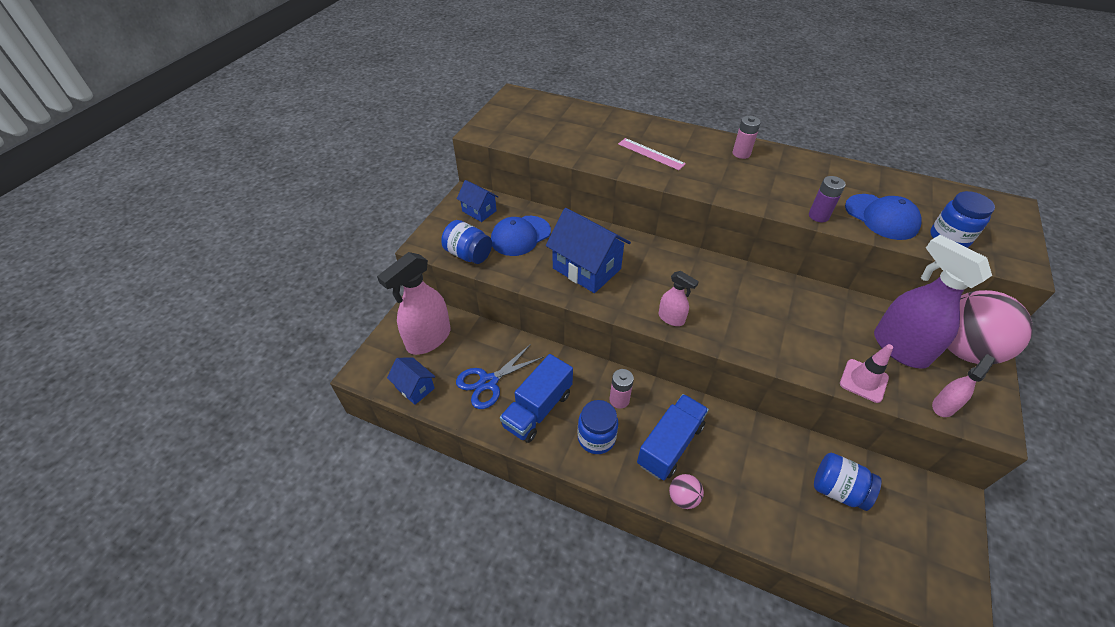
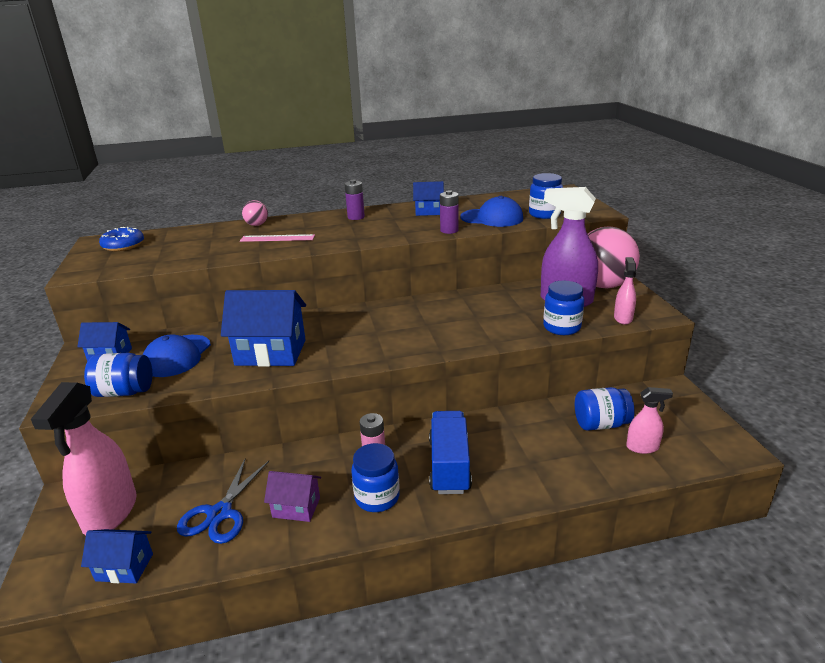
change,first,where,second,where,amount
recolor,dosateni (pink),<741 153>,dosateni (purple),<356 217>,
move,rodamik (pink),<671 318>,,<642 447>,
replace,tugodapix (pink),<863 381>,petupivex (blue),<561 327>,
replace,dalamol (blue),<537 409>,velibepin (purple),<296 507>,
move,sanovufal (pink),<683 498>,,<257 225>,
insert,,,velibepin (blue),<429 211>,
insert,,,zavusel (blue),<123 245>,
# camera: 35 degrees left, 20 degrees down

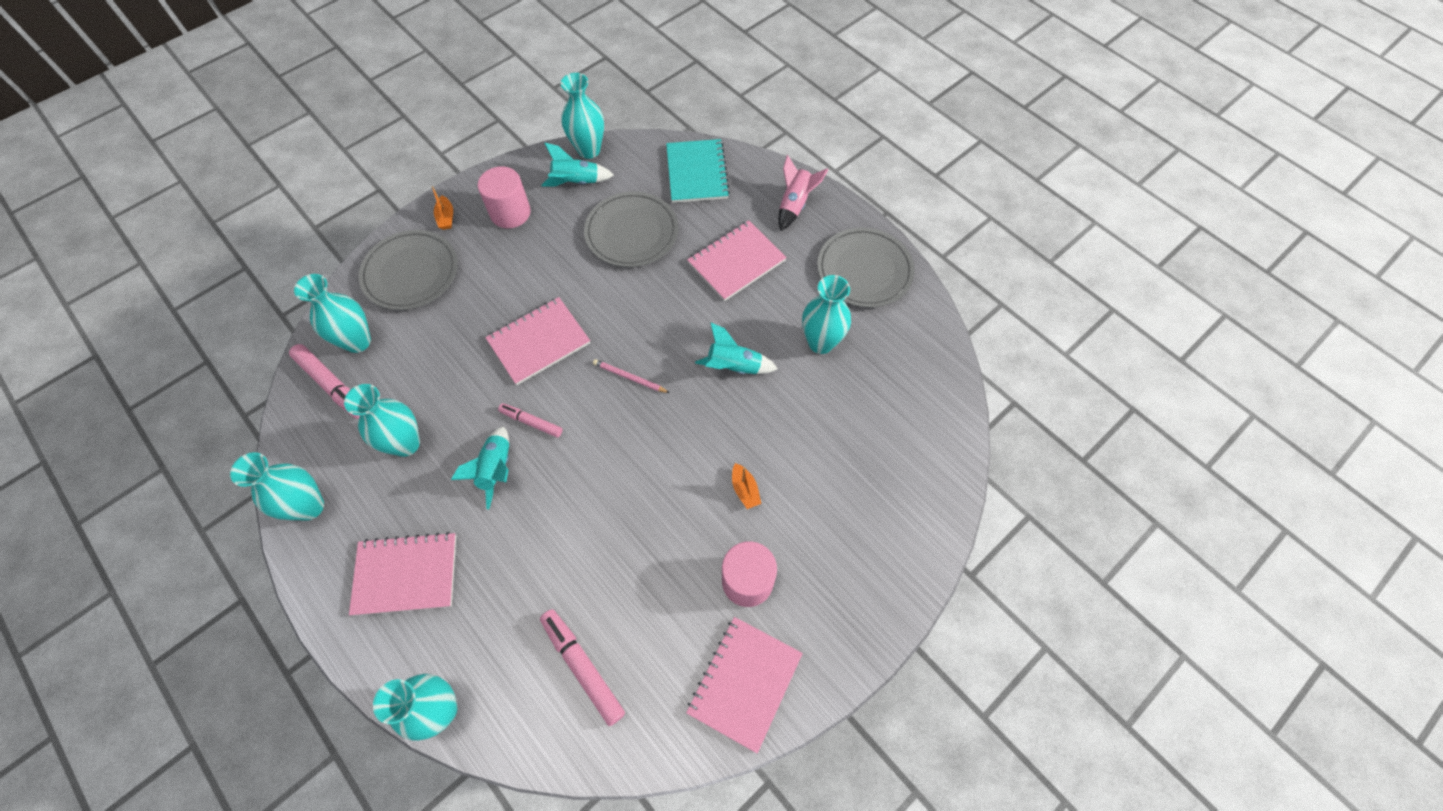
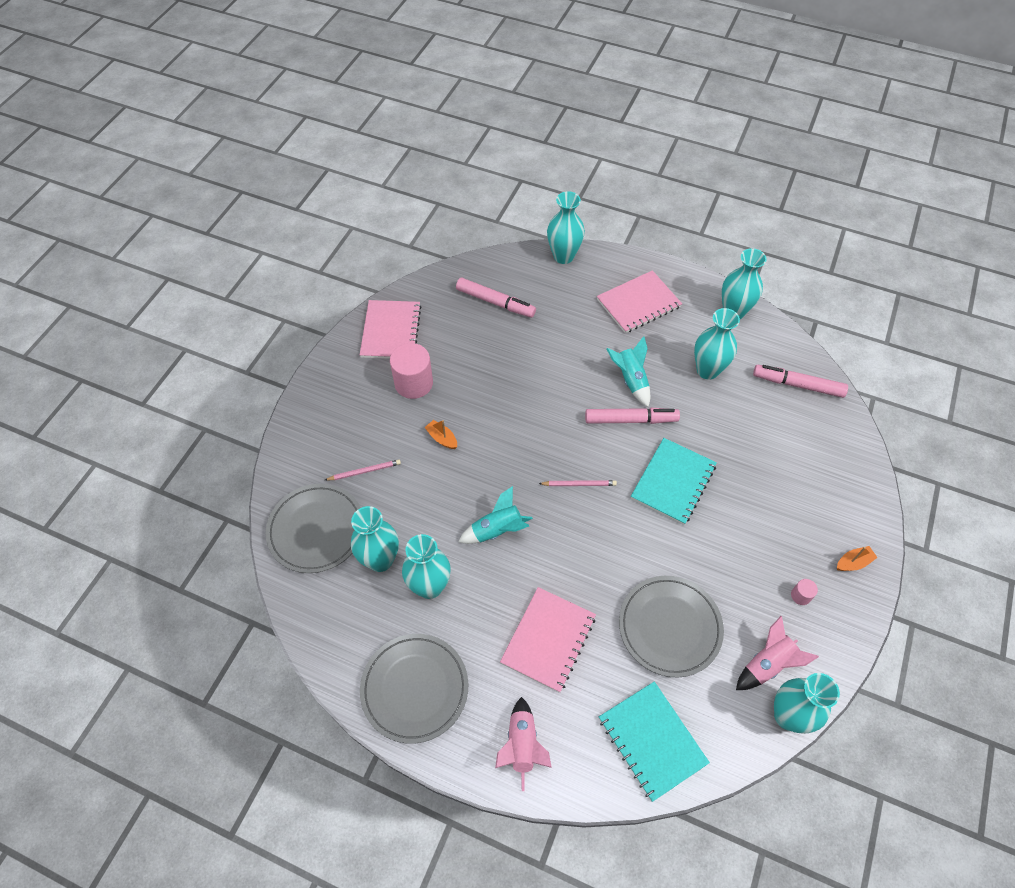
change,first,where,second,where,amount
recolor,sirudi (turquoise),<576 182>,sirudi (pink),<767 664>,
resize,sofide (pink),<510 213>,,<800 595>,x0.45
rotate,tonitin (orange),<446 217>,,<853 562>,105 degrees clockwise
move,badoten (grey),<411 273>,,<316 530>,
move,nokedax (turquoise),<357 341>,,<380 560>,
recolor,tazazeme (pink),<539 342>,tazazeme (turquoise),<673 482>,
resize,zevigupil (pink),<531 422>,,<630 420>,x1.60
insert,,,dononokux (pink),<364 471>,
# camera: 155 degrees right, 5 degrees down

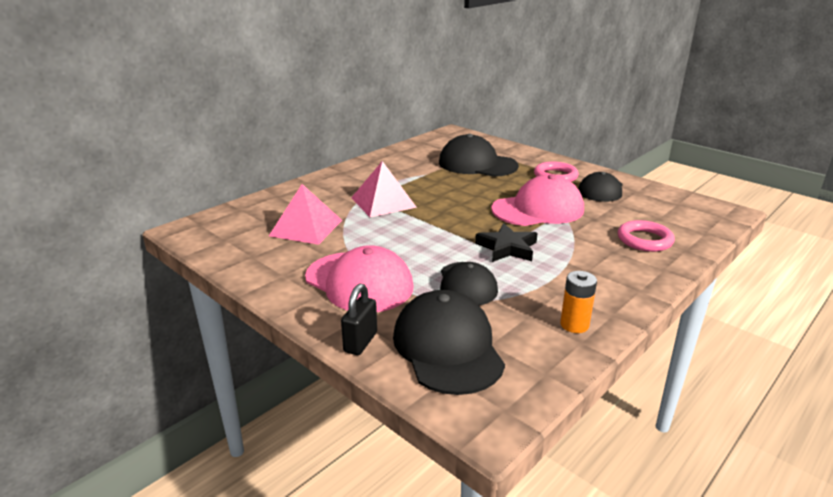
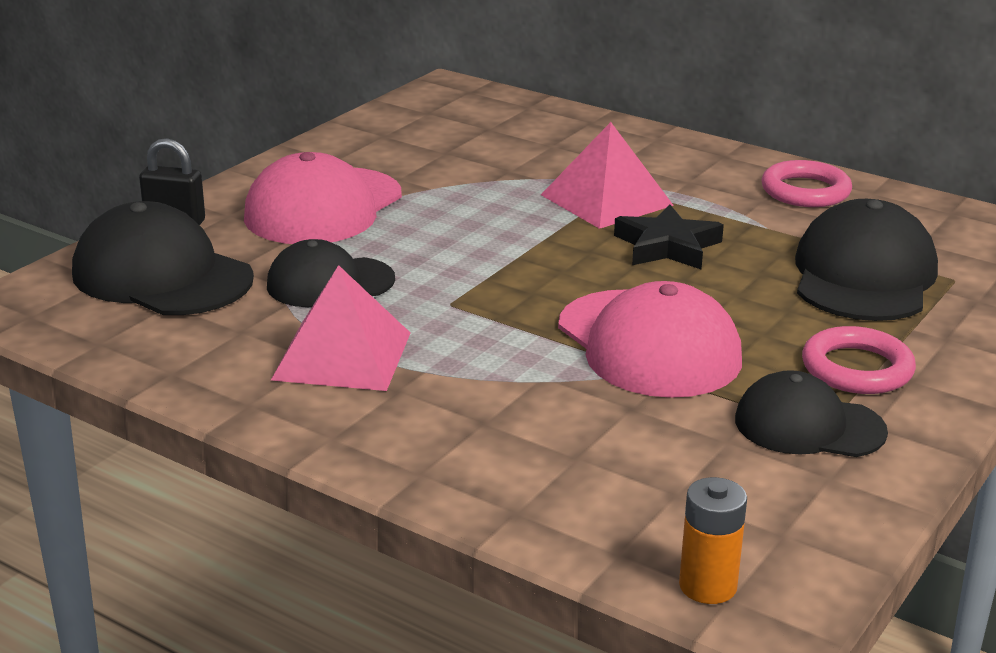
change,first,where,second,where,amount
move,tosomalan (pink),<306 228>,,<342 356>,
move,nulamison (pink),<644 240>,,<805 191>,
move,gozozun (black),<507 248>,,<667 246>,
move,dosateni (orange),<574 325>,,<708 586>,
rotate,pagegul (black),<447 347>,,<162 275>,120 degrees counterclockwise
# camera: 80 degrees right, 0 degrees up

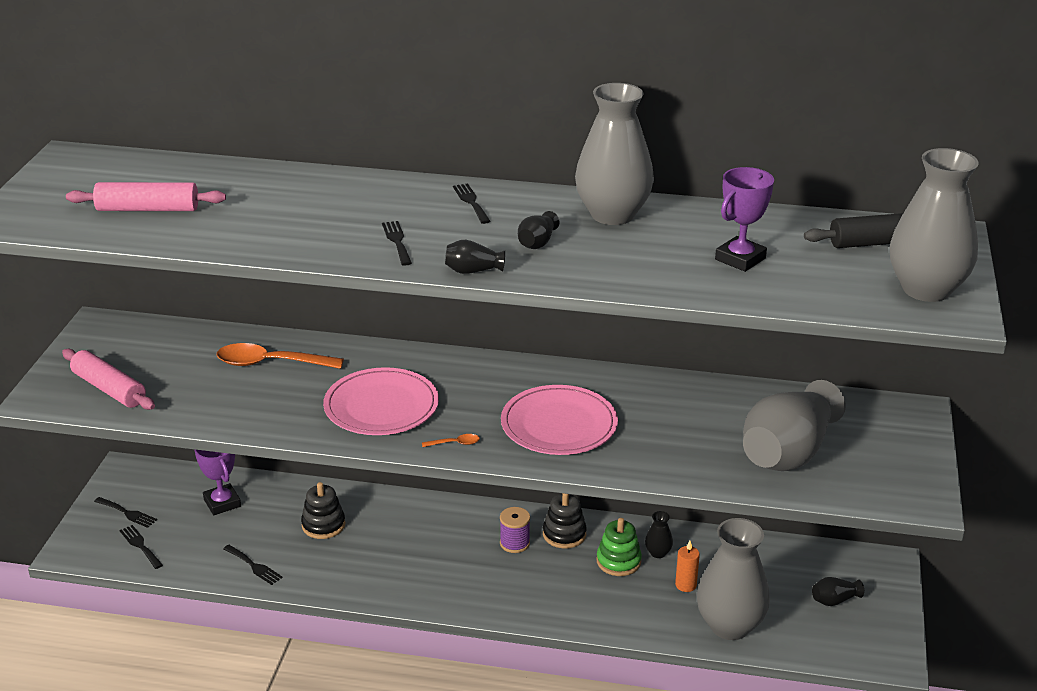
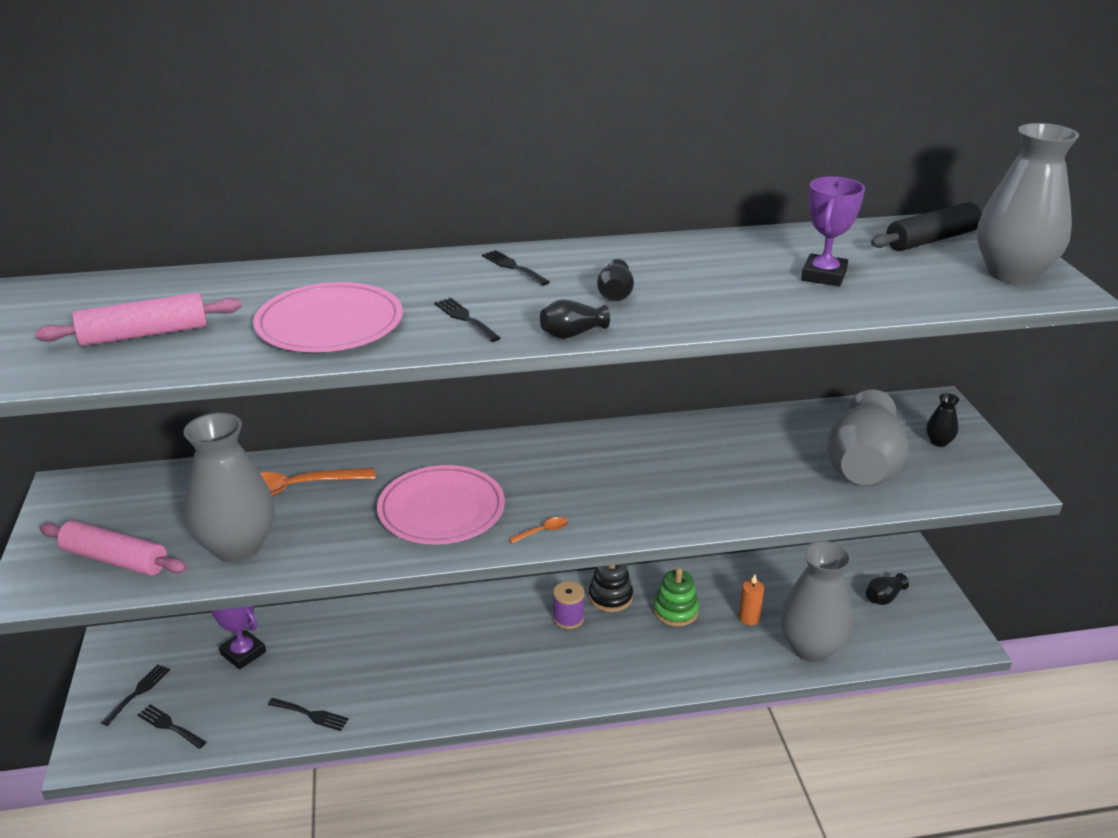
change,first,where,second,where,amount
move,nokedax (grey),<612 214>,,<237 547>,
move,badoten (pink),<559 425>,,<329 324>,
delete,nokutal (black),<323 525>,,,
rotate,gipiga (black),<127 513>,,<138 692>,75 degrees counterclockwise
move,nokedax (black),<658 553>,,<939 442>,
# camera: 20 degrees left, 0 degrees up

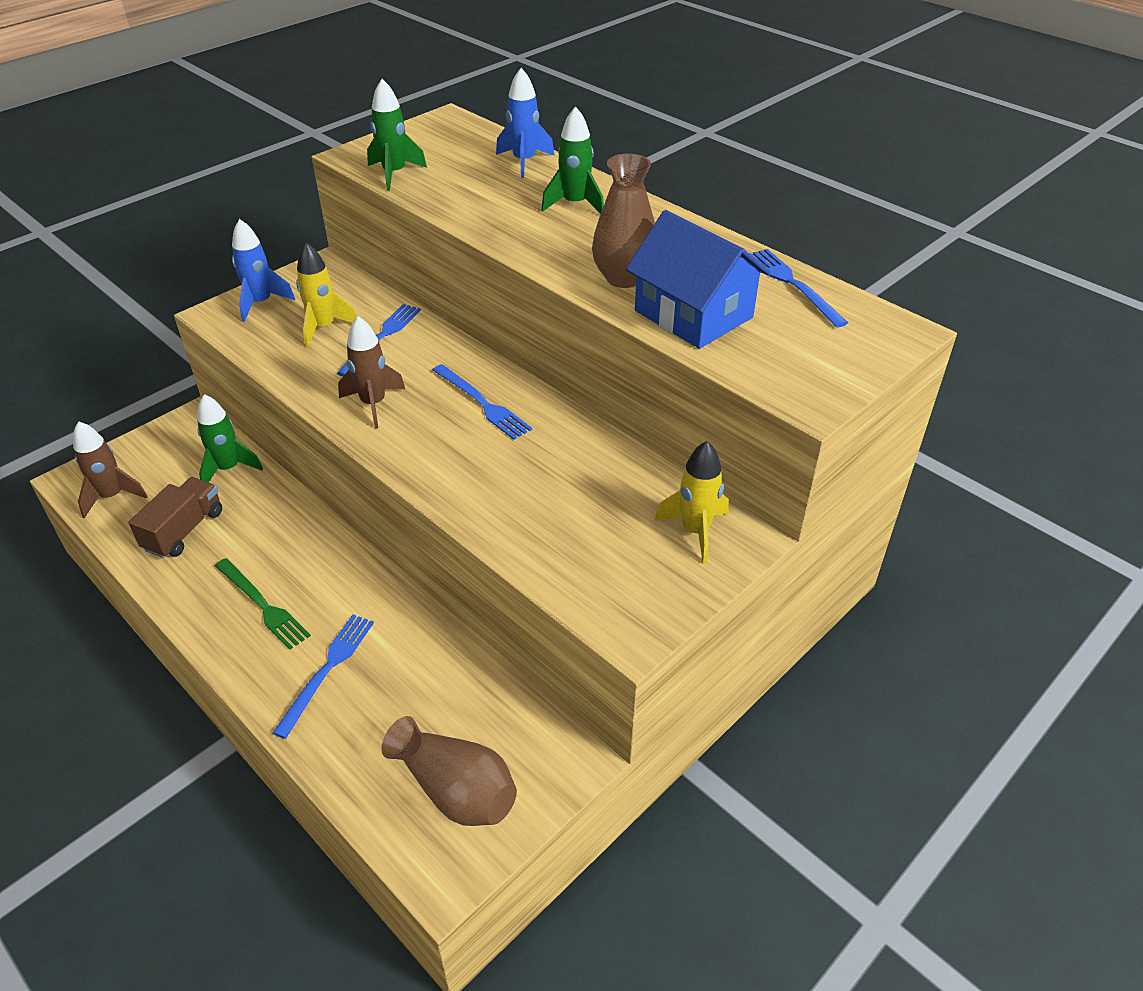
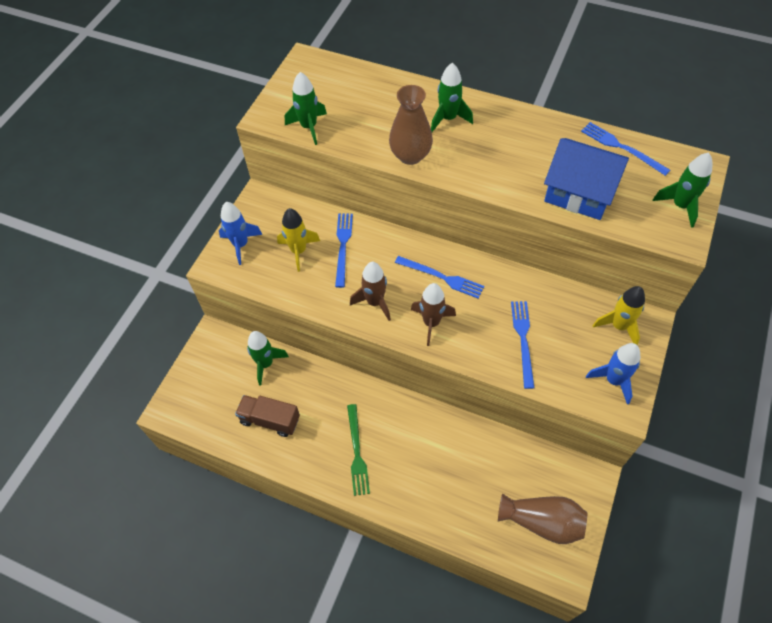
change,first,where,second,where,amount
move,sirudi (blue),<524 162>,,<613 380>,
move,nokedax (brown),<624 278>,,<410 155>,
move,sirudi (brown),<112 496>,,<431 323>,
rotate,dalamol (brown),<184 530>,,<270 420>,75 degrees counterclockwise
rotate,gipiga (green),<263 605>,,<357 452>,60 degrees clockwise
move,gipiga (blue),<327 670>,,<523 340>,
insert,,,sirudi (green),<680 206>,
# camera: 20 degrees left, 15 degrees up

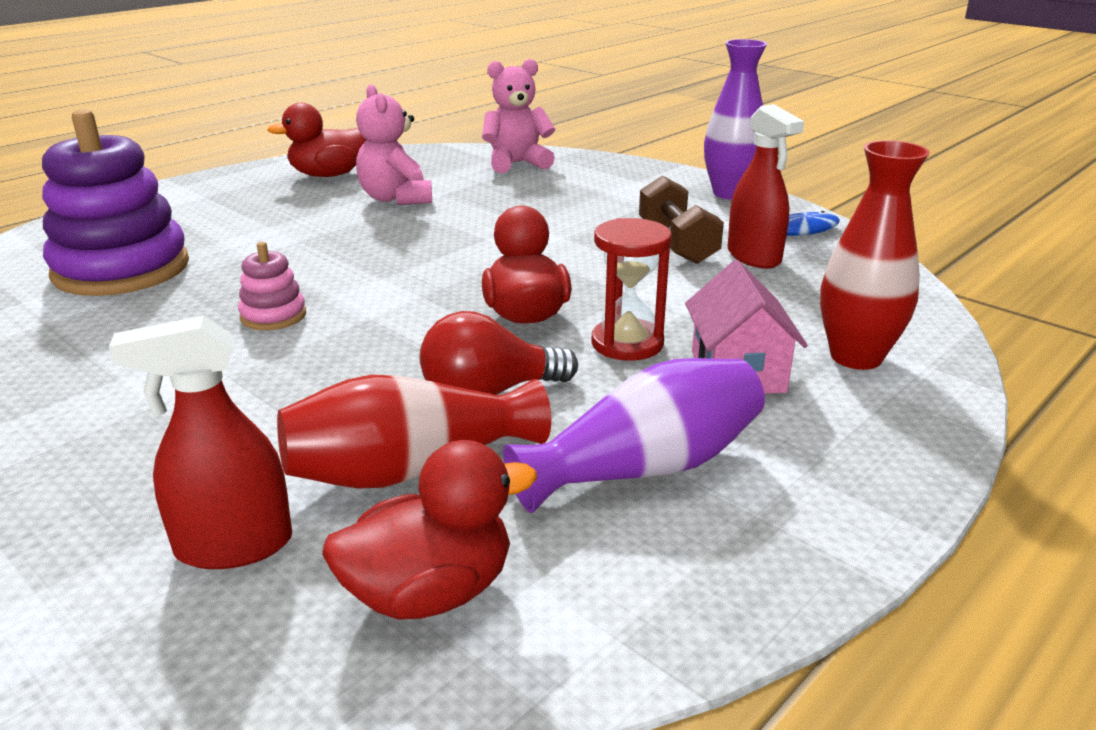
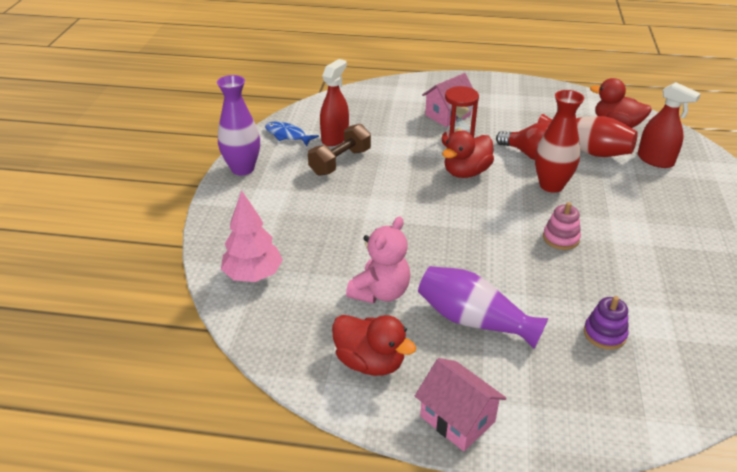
change,first,where,second,where,amount
replace,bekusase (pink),<516 163>,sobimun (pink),<253 275>,
resize,nokutal (purple),<121 269>,,<604 334>,x0.45
move,nokedax (red),<856 357>,,<551 185>,
move,nokedax (purple),<644 468>,,<474 320>,
insert,,,velibepin (pink),<457 419>,
# camera: 125 degrees left, 10 degrees up

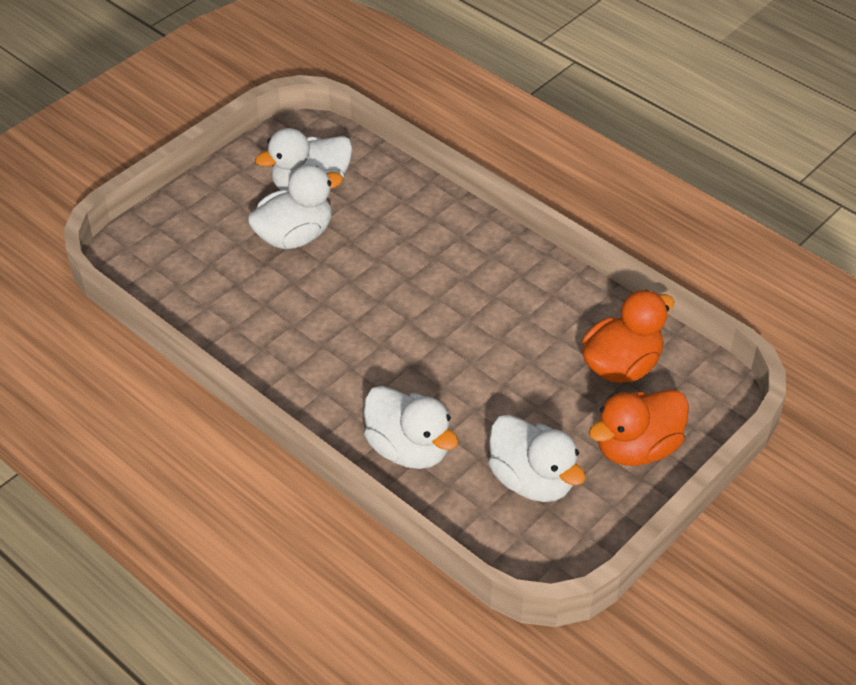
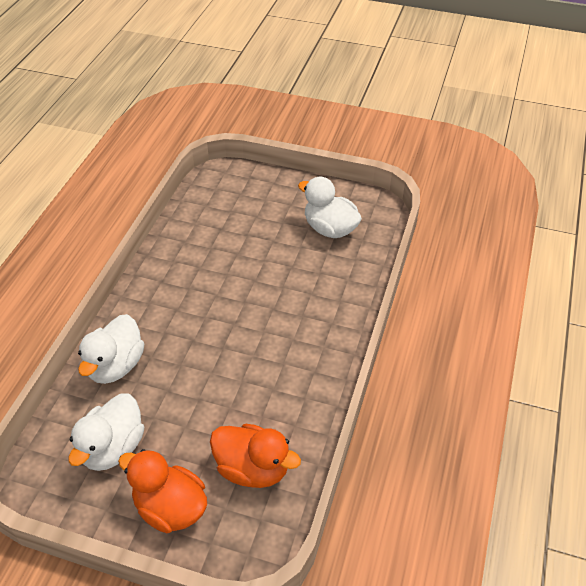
change,first,where,second,where,amount
delete,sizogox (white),<295 236>,,,
# camera: 65 degrees right, 0 degrees up

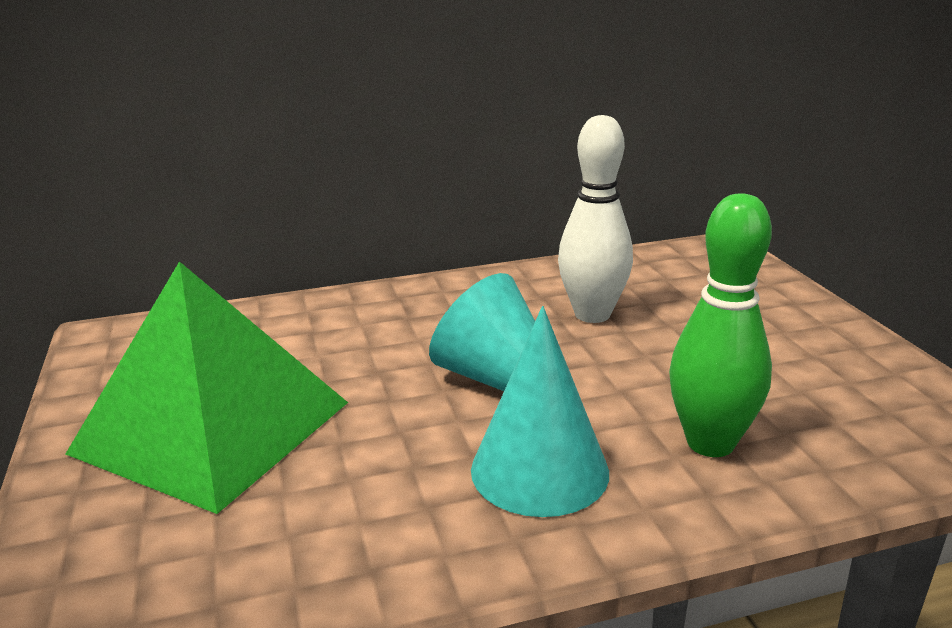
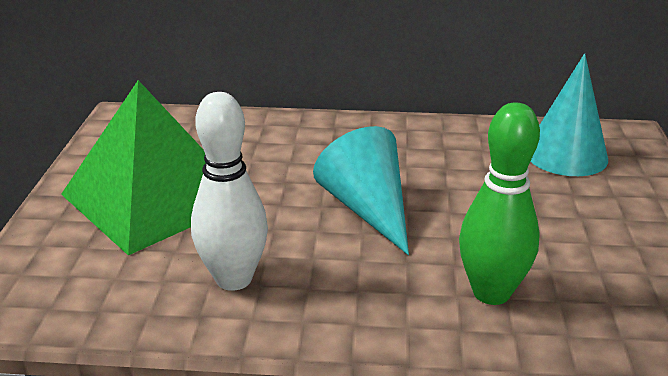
change,first,where,second,where,amount
move,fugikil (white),<592 314>,,<234 279>,
move,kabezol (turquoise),<539 470>,,<566 155>,
# camera: 20 degrees right, 5 degrees up

